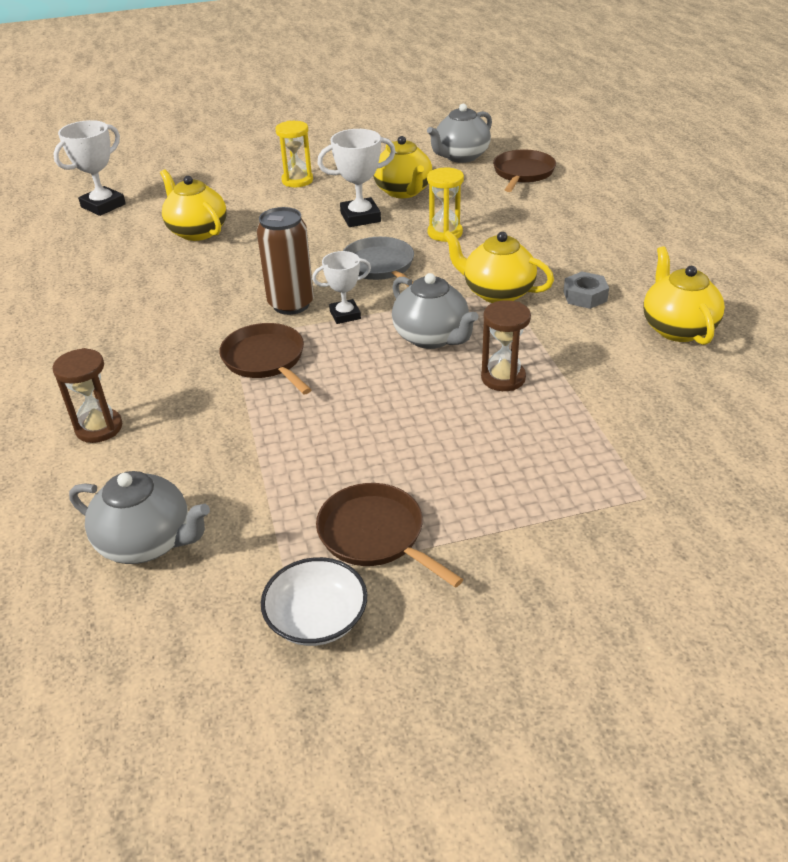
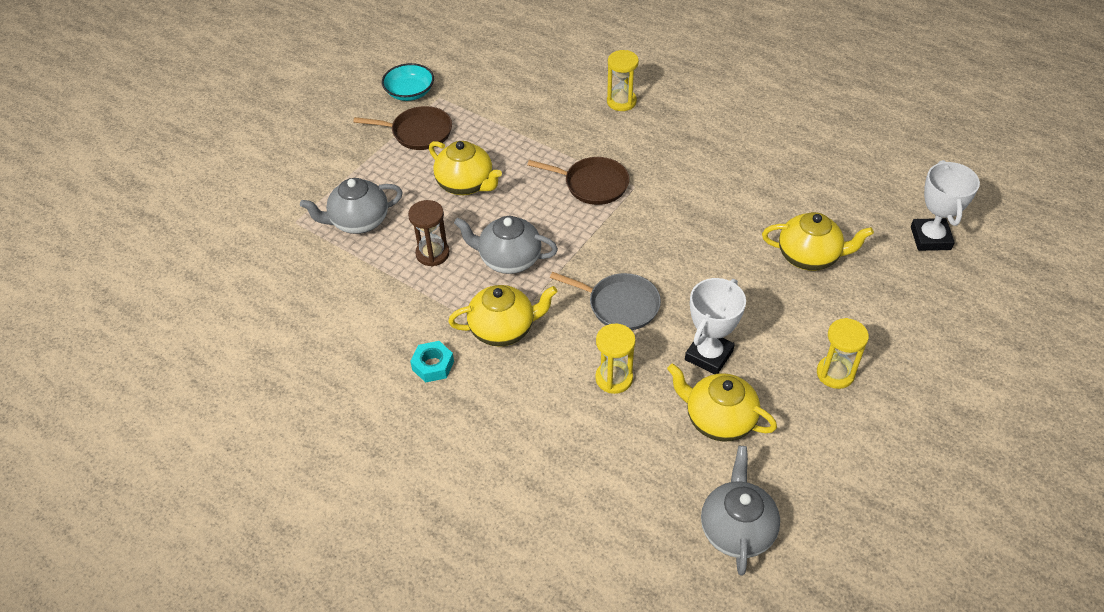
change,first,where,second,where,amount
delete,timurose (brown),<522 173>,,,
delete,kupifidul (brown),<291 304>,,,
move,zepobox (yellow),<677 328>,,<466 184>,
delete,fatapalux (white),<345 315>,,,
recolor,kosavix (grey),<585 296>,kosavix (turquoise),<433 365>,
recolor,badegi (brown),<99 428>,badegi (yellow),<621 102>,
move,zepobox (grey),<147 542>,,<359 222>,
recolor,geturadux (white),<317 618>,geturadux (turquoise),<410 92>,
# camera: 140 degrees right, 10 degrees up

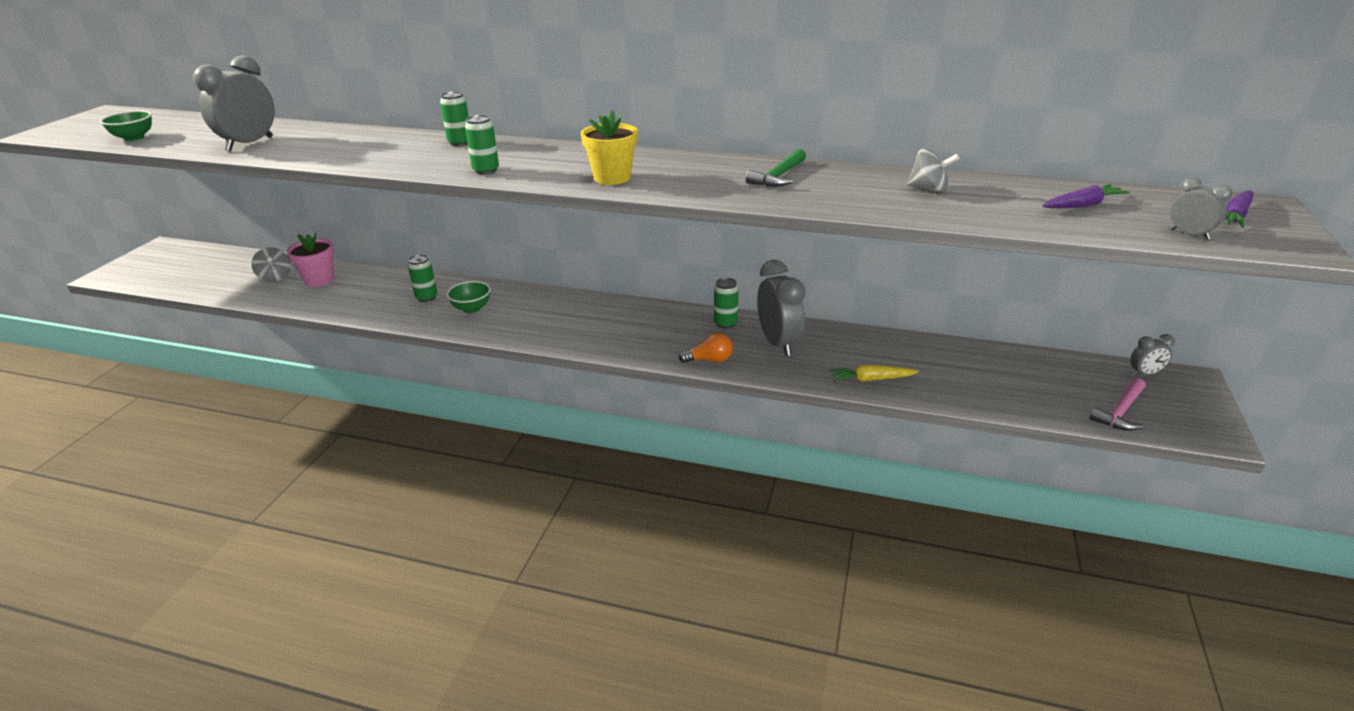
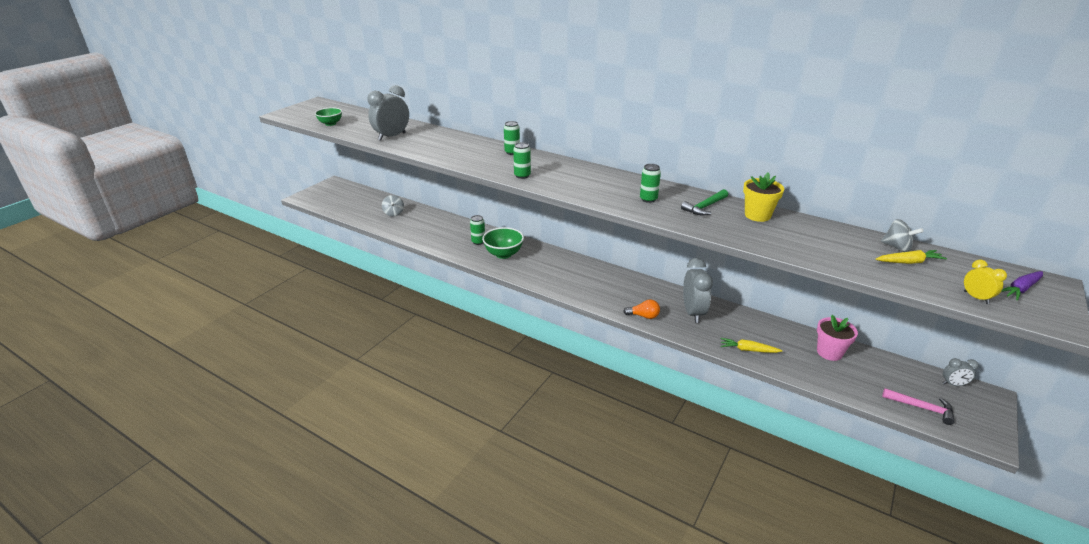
change,first,where,second,where,amount
move,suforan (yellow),<612 178>,,<757 215>,
move,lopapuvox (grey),<929 189>,,<897 247>,
recolor,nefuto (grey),<1189 234>,nefuto (yellow),<976 297>,
recolor,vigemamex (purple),<1082 205>,vigemamex (yellow),<909 262>,
move,suforan (pink),<319 280>,,<829 352>,
move,kupifidul (green),<725 323>,,<648 199>,
resize,geturadux (green),<471 308>,,<503 254>,x1.51
rotate,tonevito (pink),<1120 411>,,<921 408>,120 degrees counterclockwise
# camera: 15 degrees right, 0 degrees up

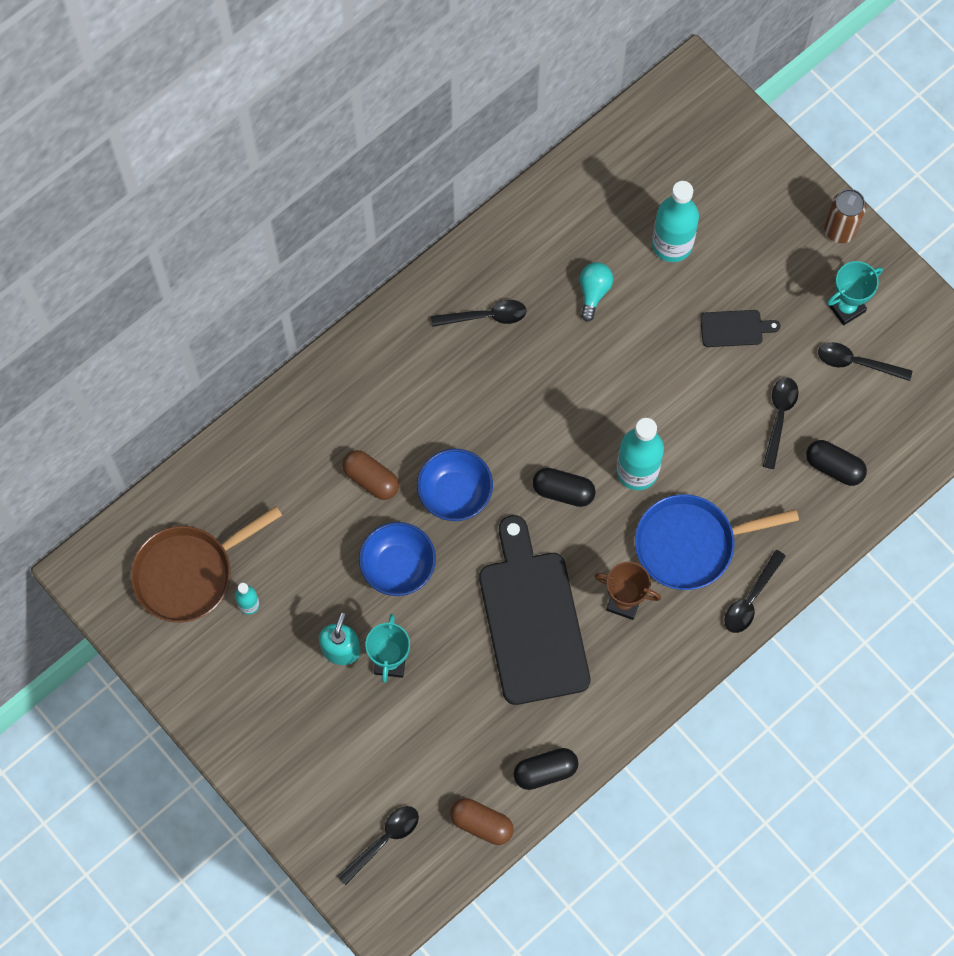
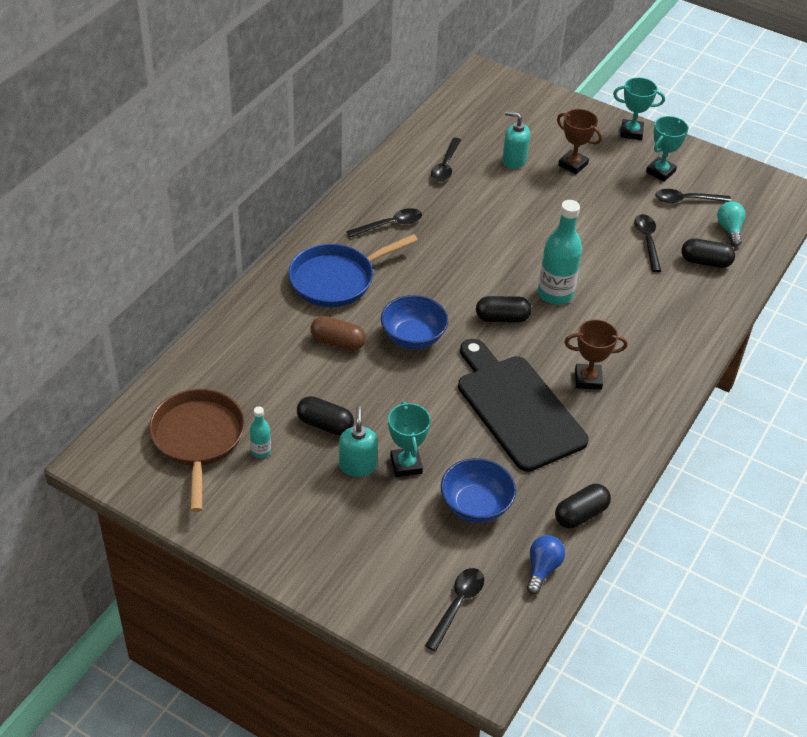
change,first,where,second,where,amount
replace,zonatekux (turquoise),<672 244>,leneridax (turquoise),<514 160>,
replace,kupifidul (brown),<840 230>,fatapalux (turquoise),<631 132>,
move,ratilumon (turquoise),<593 292>,,<729 230>,
delete,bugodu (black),<734 328>,,,
move,timurose (blue),<691 544>,,<337 279>,
rotate,timurose (brown),<189 573>,,<198 440>,135 degrees clockwise
move,geturadux (blue),<398 566>,,<476 505>,
move,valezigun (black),<750 599>,,<445 166>,
replace,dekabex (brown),<481 824>,ratilumon (blue),<542 569>,
insert,,,fatapalux (brown),<573 165>,
insert,,,dekabex (black),<325 424>,
# camera: 20 degrees left, 25 degrees down

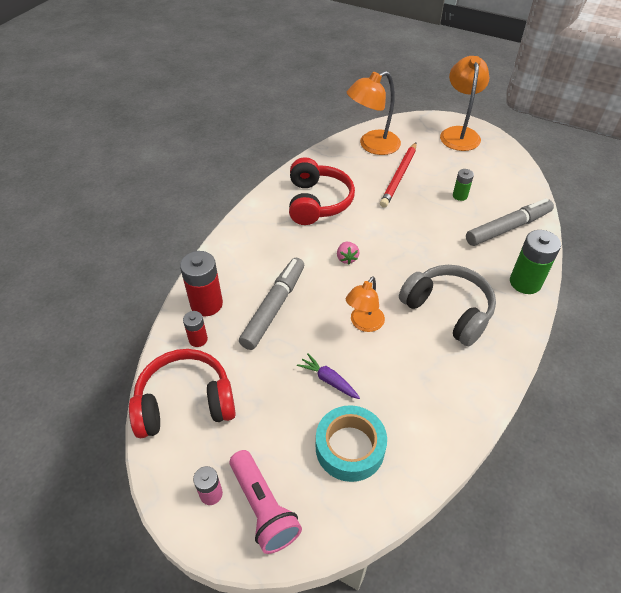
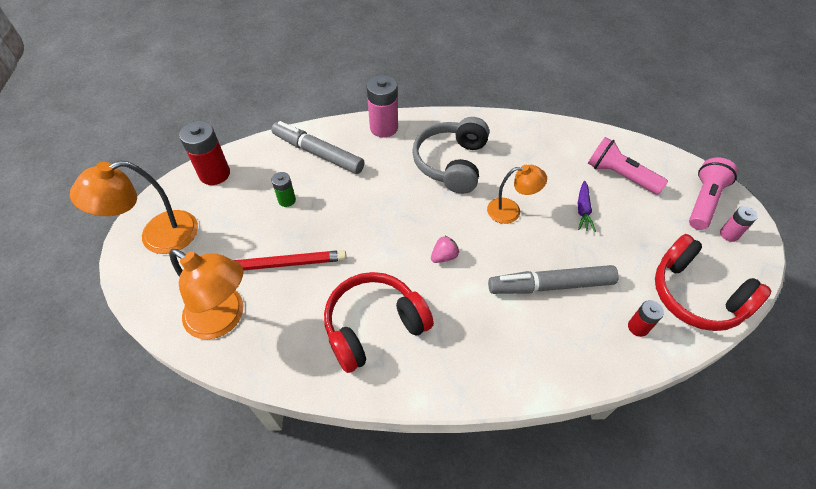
change,first,where,second,where,amount
recolor,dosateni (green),<525 282>,dosateni (pink),<384 127>,
move,dosateni (red),<206 304>,,<215 174>,
replace,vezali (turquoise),<350 447>,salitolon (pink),<620 176>,
# camera: 120 degrees left, 5 degrees up

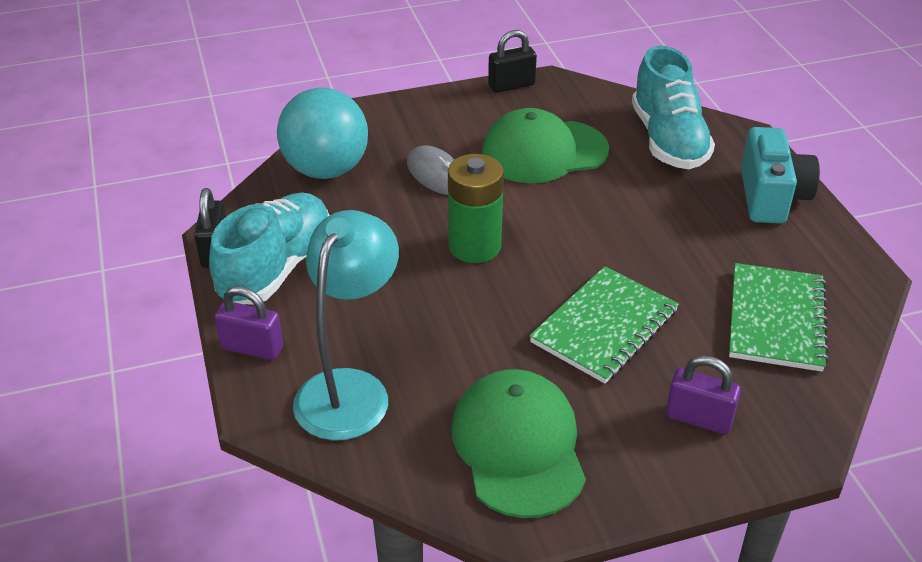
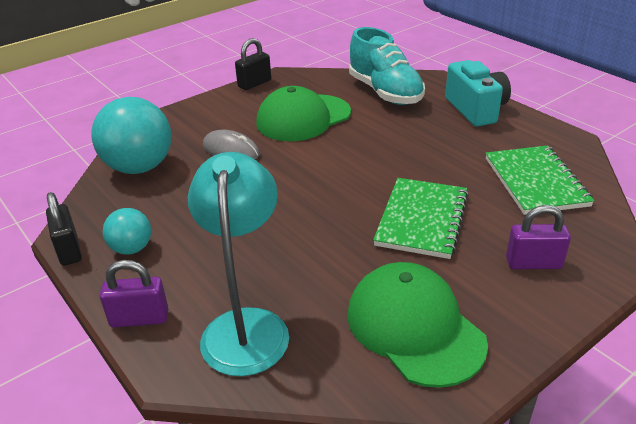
change,first,where,second,where,amount
delete,dosateni (green),<474 246>,,,
replace,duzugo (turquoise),<277 268>,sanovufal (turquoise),<132 248>,
# camera: 20 degrees left, 5 degrees down

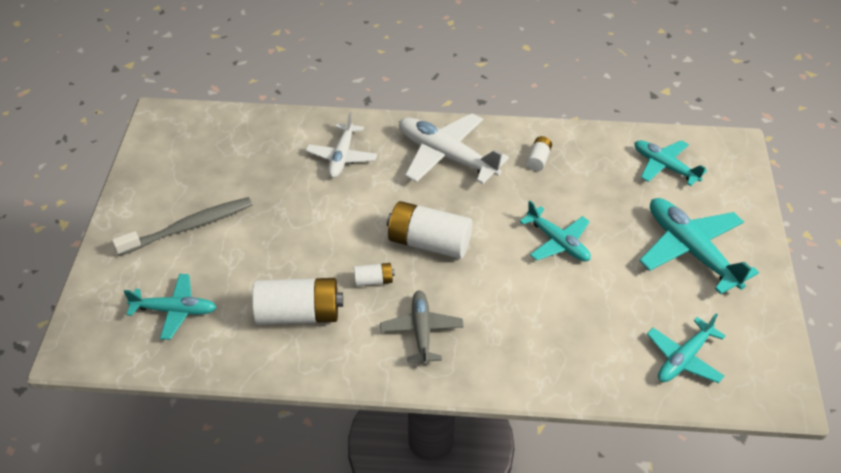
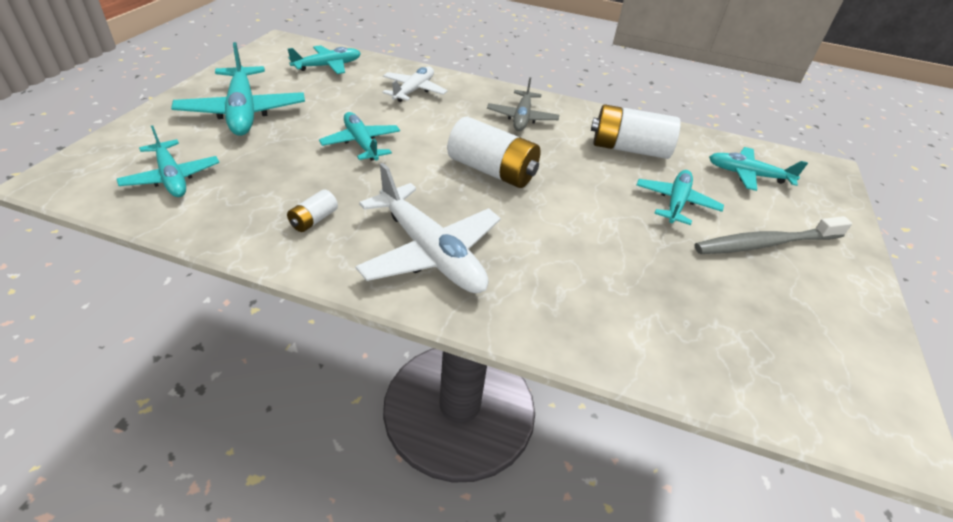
change,first,where,second,where,amount
move,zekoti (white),<342 157>,,<414 90>,
delete,dosateni (white),<373 280>,,,
insert,,,zekoti (turquoise),<676 203>,
# camera: 170 degrees left, 5 degrees down

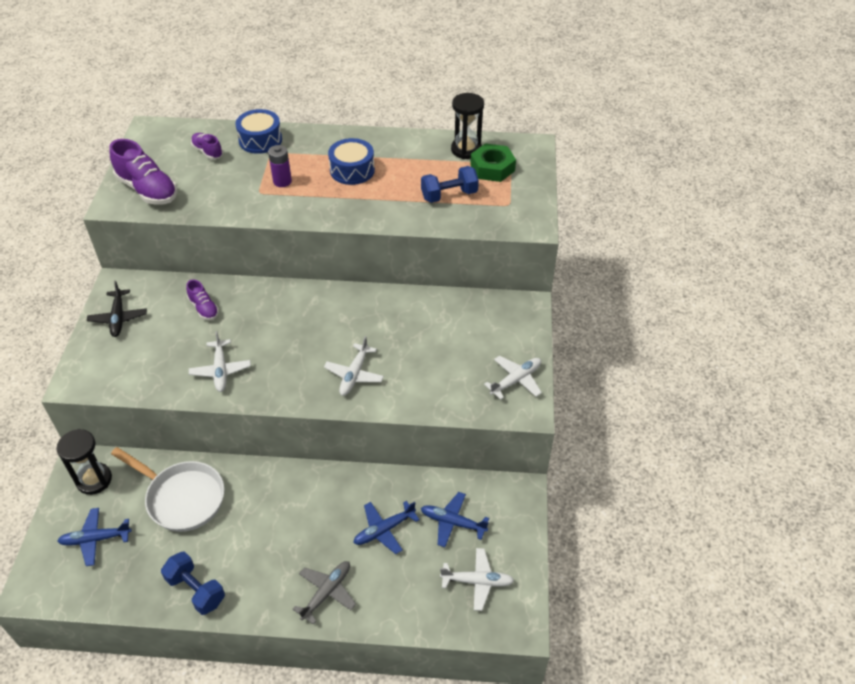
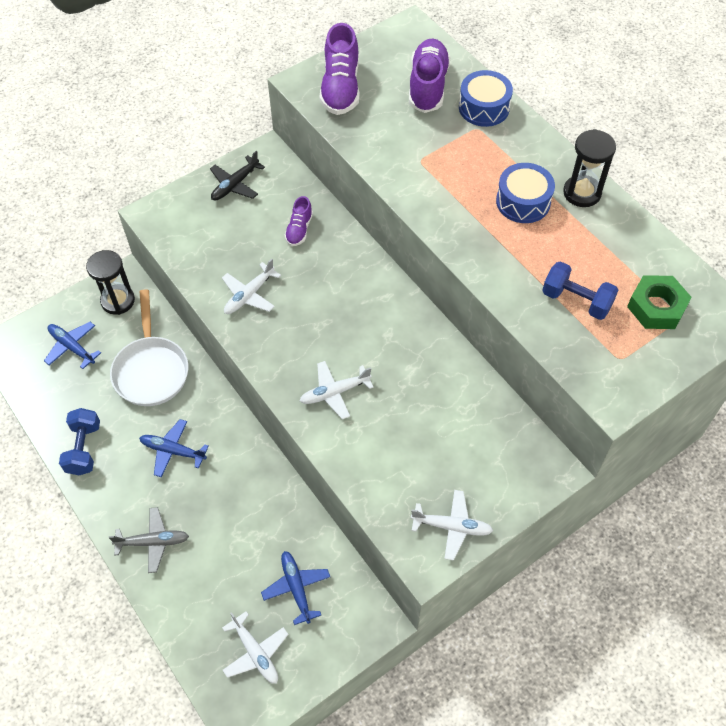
change,first,where,second,where,amount
move,badegi (black),<466 150>,,<582 193>,
resize,duzugo (purple),<207 152>,,<428 86>,x1.83
delete,dosateni (purple),<282 181>,,,
move,zekoti (blue),<384 530>,,<173 451>,
# camera: 50 degrees right, 10 degrees up

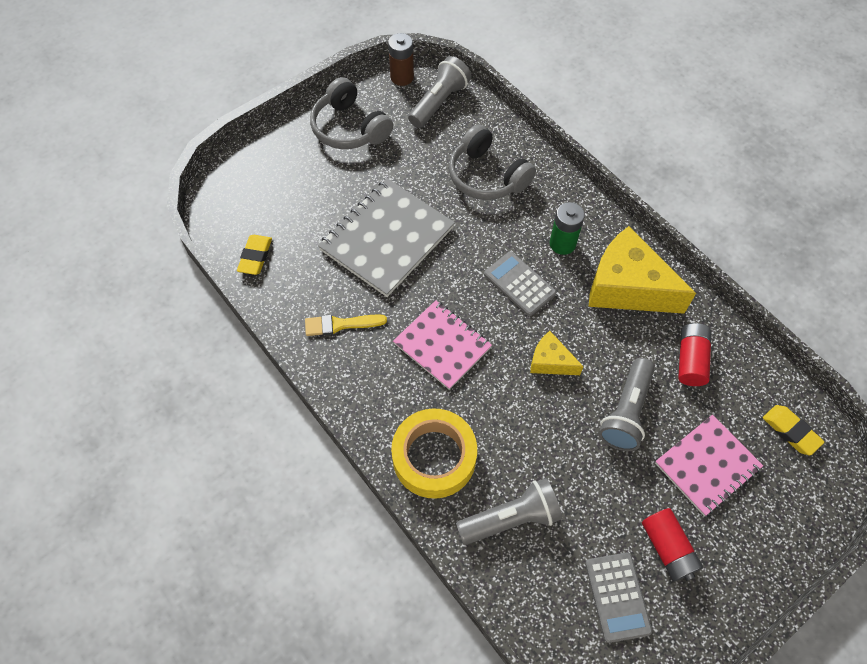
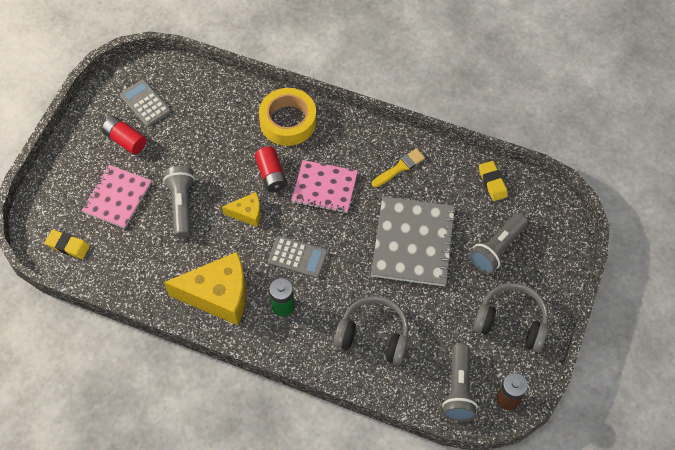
change,first,where,second,where,amount
move,dosateni (red),<691 360>,,<271 175>,
move,salitolon (grey),<511 519>,,<497 248>,
# camera: 150 degrees right, 0 degrees up

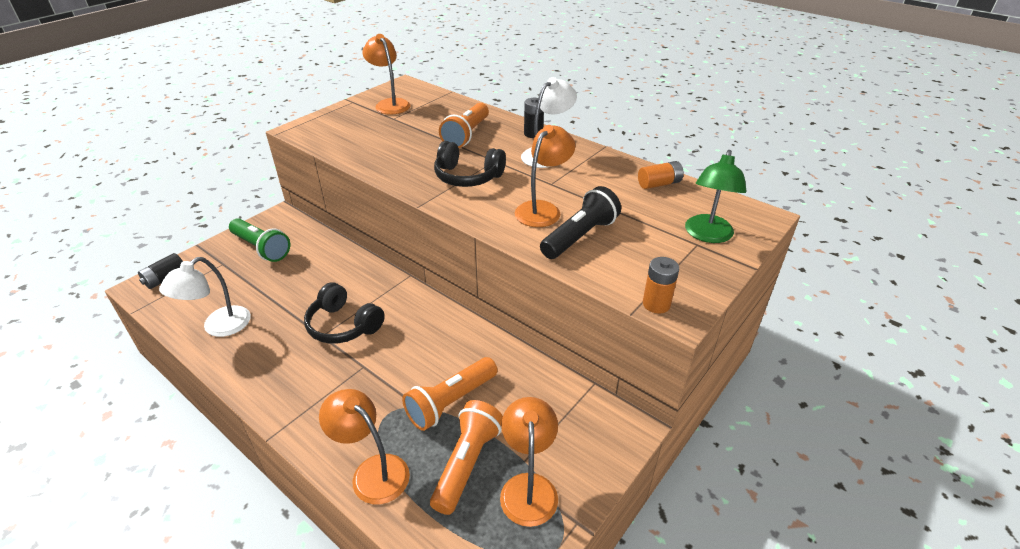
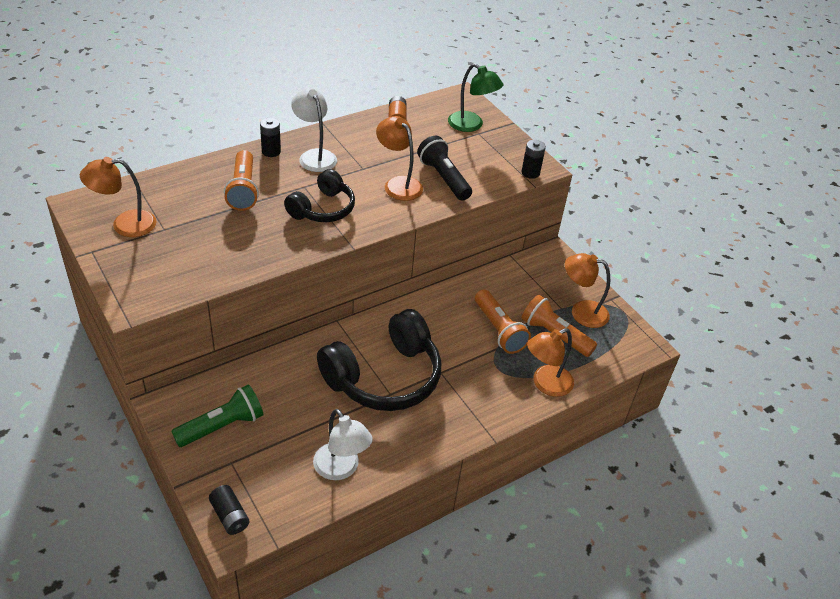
change,first,where,second,where,amount
rotate,salitolon (orange),<466 135>,,<243 190>,45 degrees clockwise
recolor,dosateni (orange),<656 304>,dosateni (black),<530 173>,
resize,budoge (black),<343 325>,,<384 377>,x1.69
# camera: 75 degrees left, 5 degrees up

